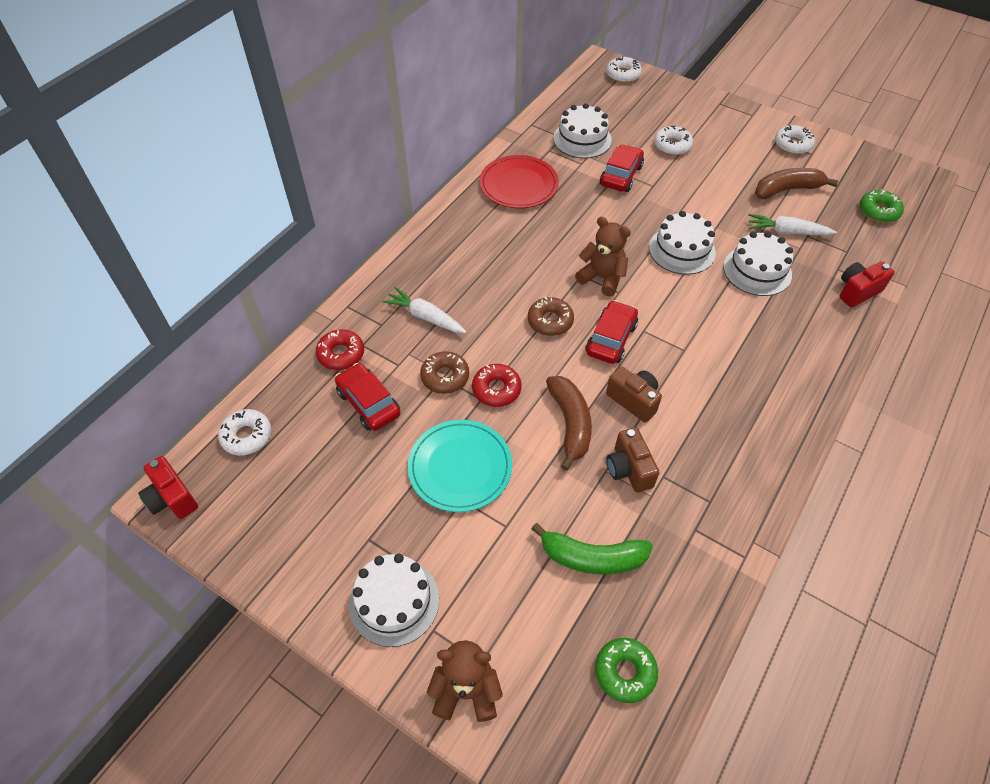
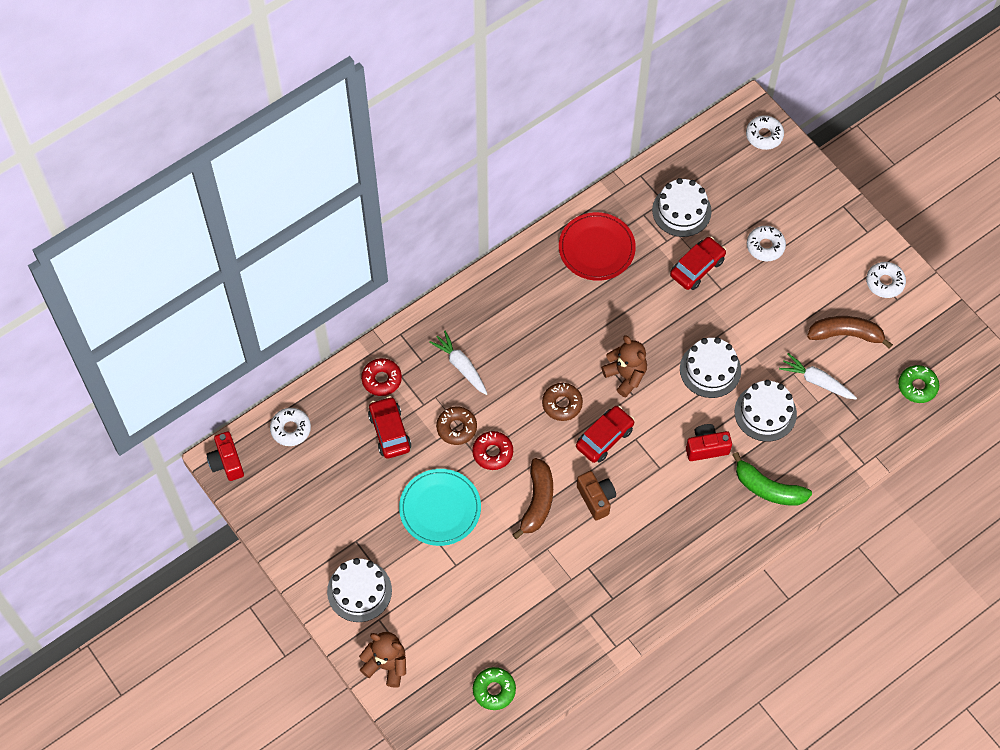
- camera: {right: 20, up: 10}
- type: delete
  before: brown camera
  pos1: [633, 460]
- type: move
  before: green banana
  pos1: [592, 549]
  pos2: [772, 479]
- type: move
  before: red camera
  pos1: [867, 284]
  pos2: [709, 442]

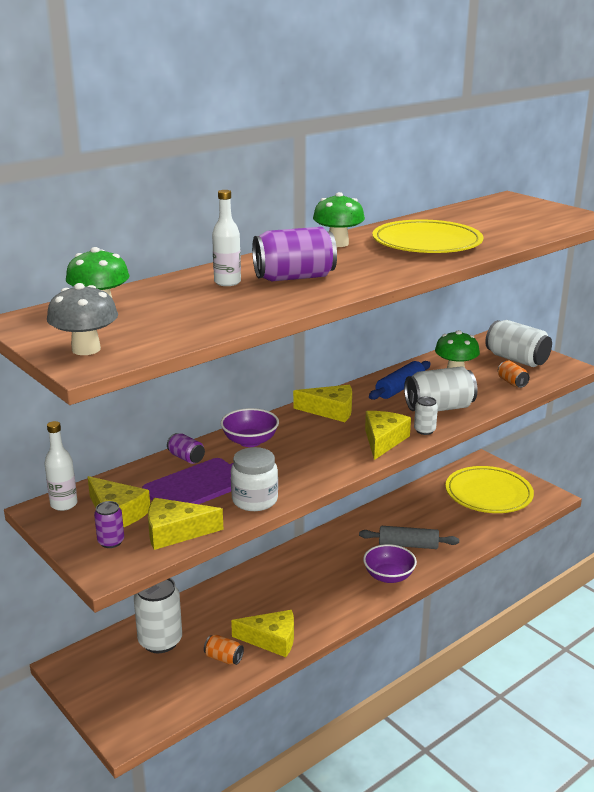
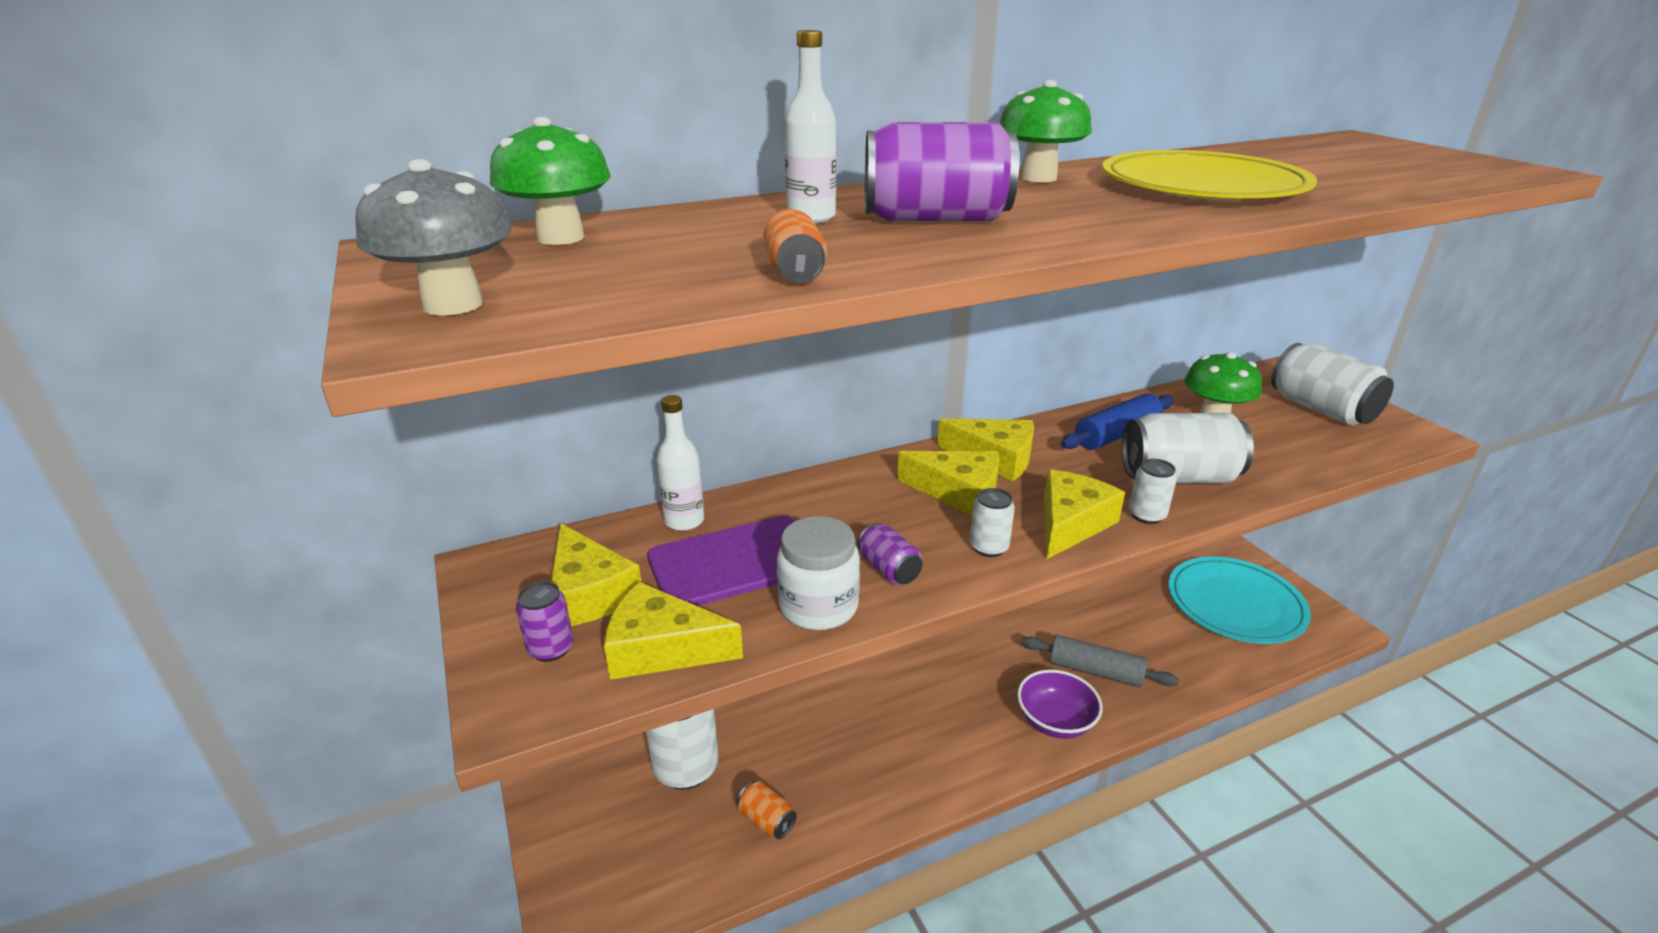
- camera: {right: 15, up: 5}
- type: delete
  before: purple bowl
  pos1: [249, 427]
- type: insert
  after: white can
  pos2: [992, 522]
- type: move
  before: white bottle
  pos1: [61, 466]
  pos2: [680, 463]
- type: move
  before: purple can
  pos1: [186, 448]
  pos2: [890, 553]
- type: move
  before: yellow cheese
  pos1: [262, 633]
  pos2: [948, 483]
- type: move
  before: orange can
  pos1: [514, 374]
  pos2: [795, 246]
- type: recolor
  before: yellow plate
  after: turquoise plate
  pos1: [489, 489]
  pos2: [1239, 600]

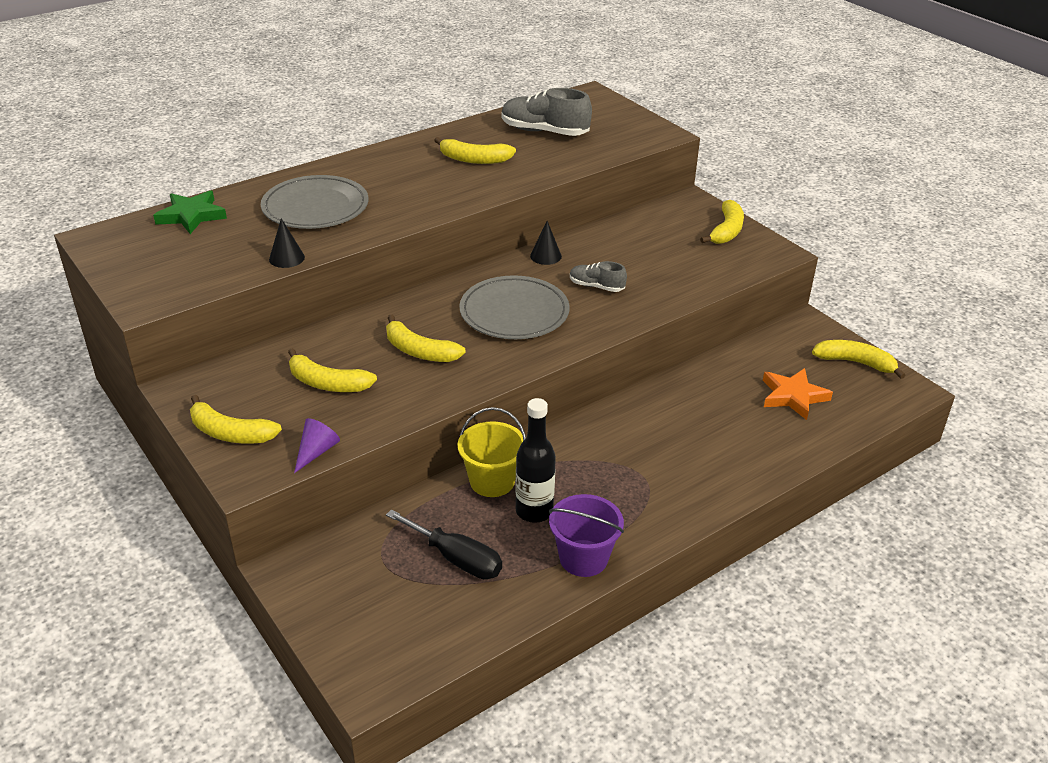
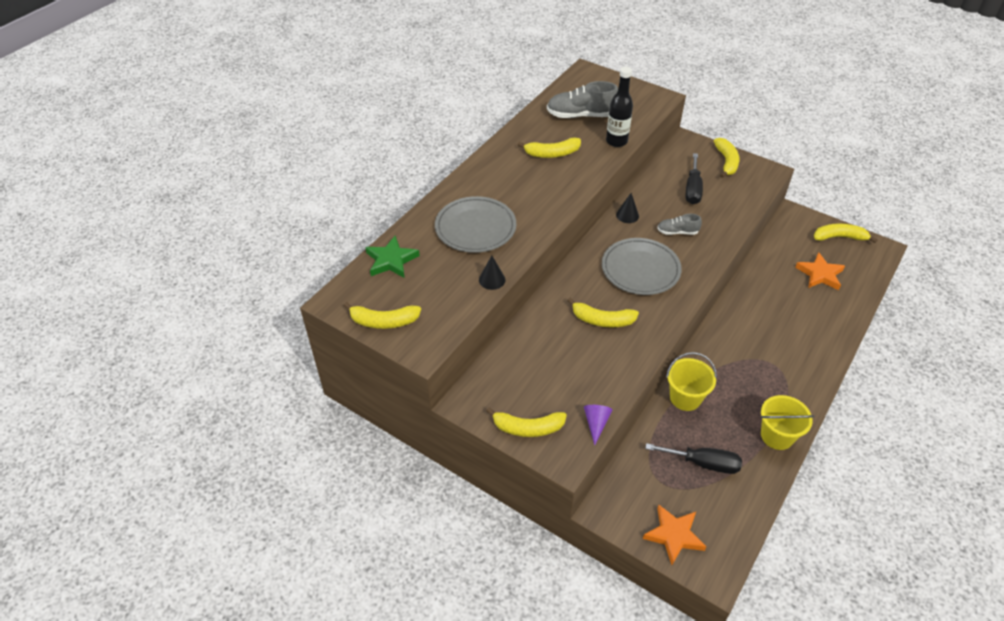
- camera: {right: -20, up: 10}
- type: insert
  after: orange star
  pos2: [674, 535]
- type: insert
  after: black screwdriver
  pos2: [694, 178]
- type: move
  before: yellow banana
  pos1: [332, 370]
  pos2: [382, 315]
- type: move
  before: black bottle
  pos1: [535, 460]
  pos2: [619, 107]
- type: recolor
  before: purple bucket
  after: yellow bucket
  pos1: [586, 535]
  pos2: [787, 422]

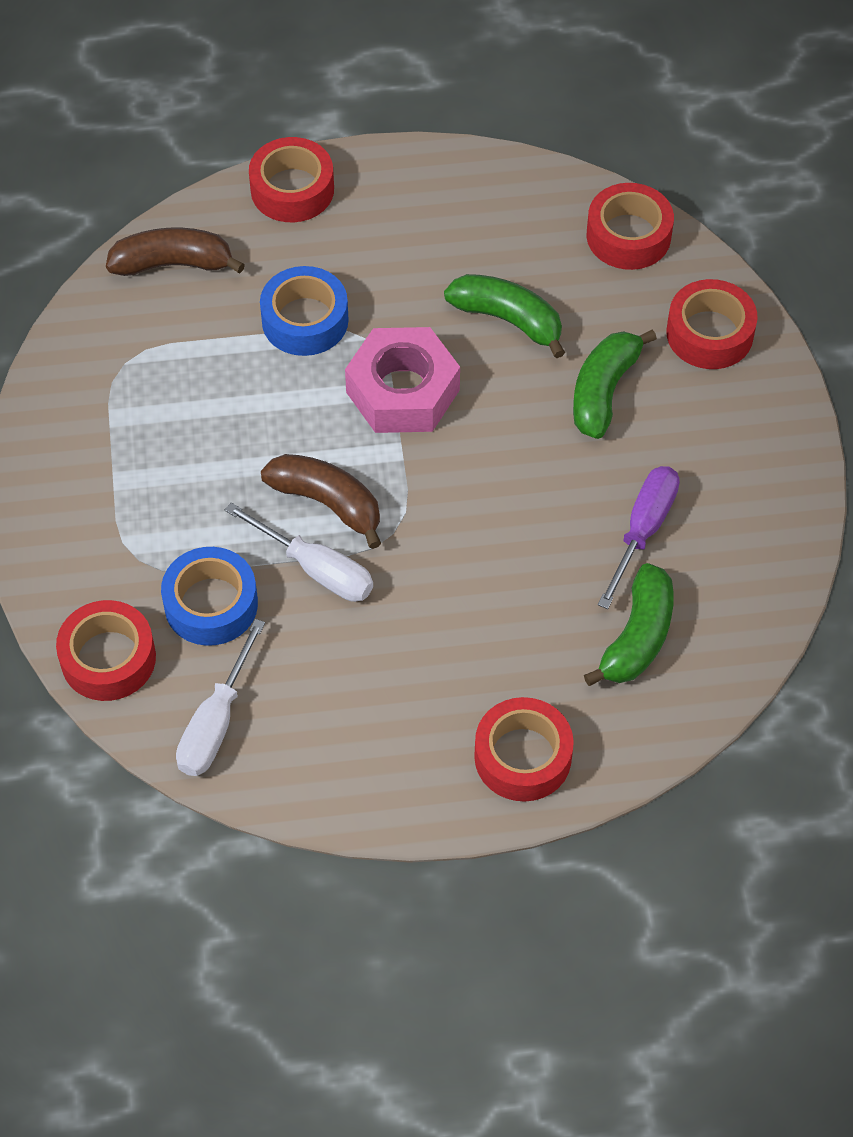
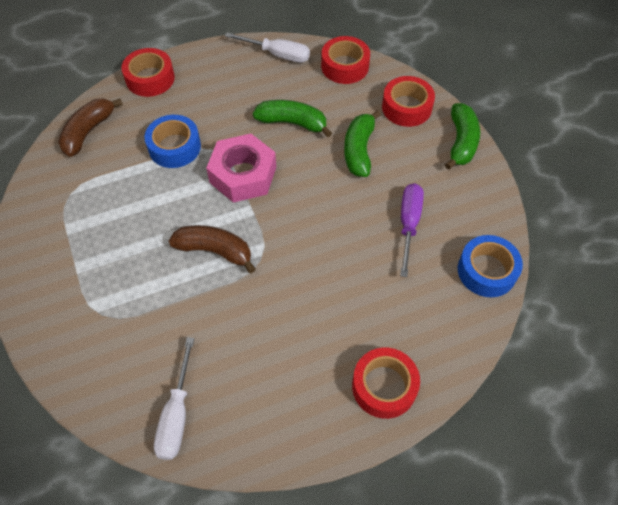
- camera: {right: -15, up: 0}
- type: delete
  before: red tape
  pos1: [106, 650]
- type: move
  before: blue tape
  pos1: [209, 596]
  pos2: [490, 266]
- type: move
  before: white screwdriver
  pos1: [299, 552]
  pos2: [267, 47]
- type: move
  before: green banana
  pos1: [629, 624]
  pos2: [462, 136]
- type: rotate
  before: brown banana
  pos1: [175, 252]
  pos2: [90, 127]
  turn: -45

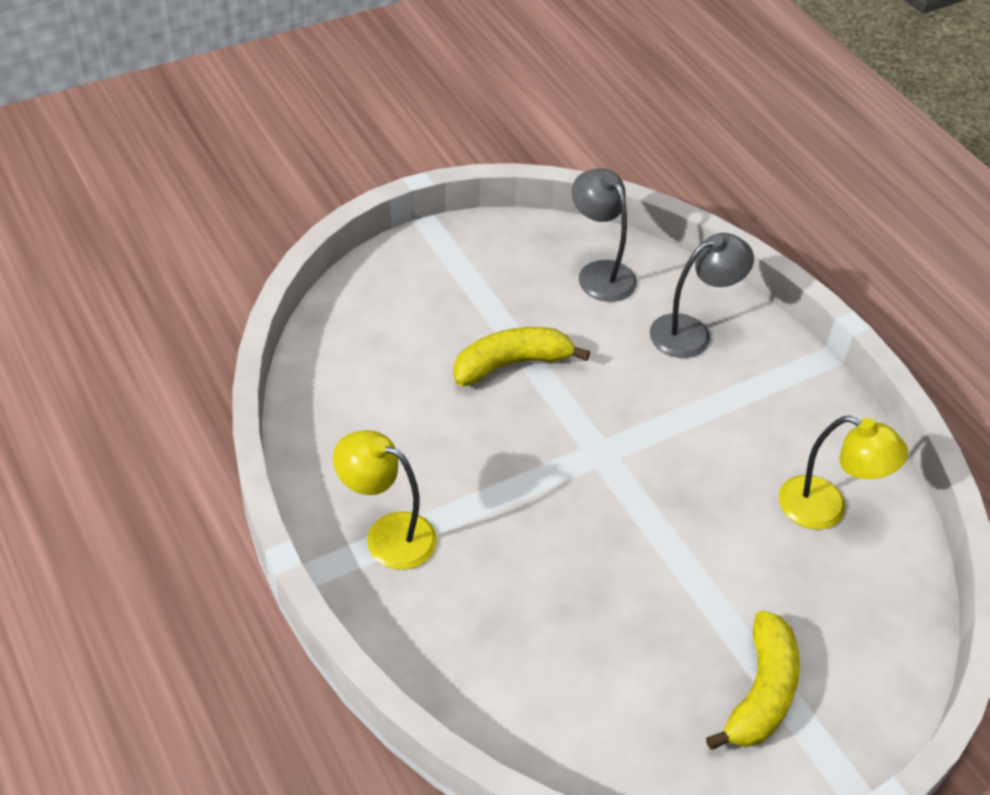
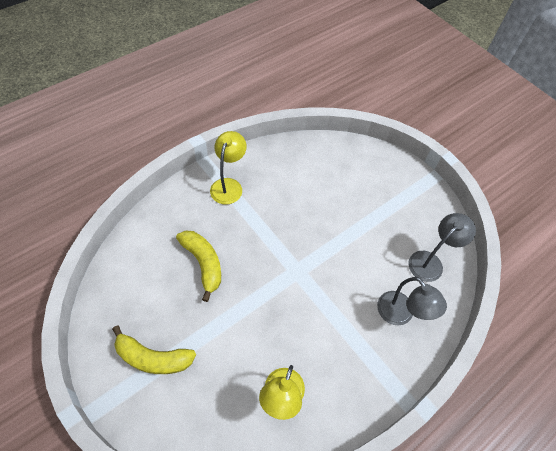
- camera: {right: 80, up: 10}
- type: move
  before: yellow banana
  pos1: [521, 356]
  pos2: [198, 266]

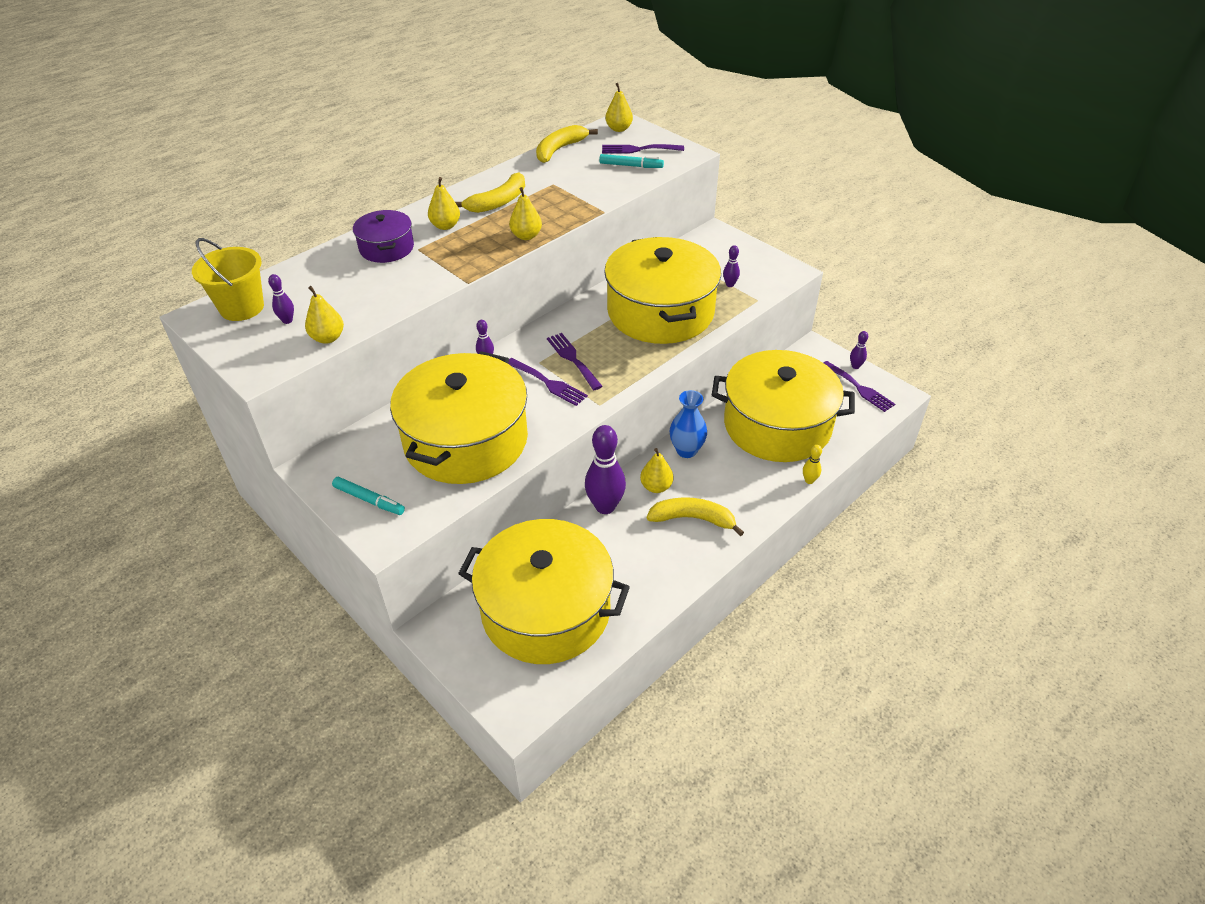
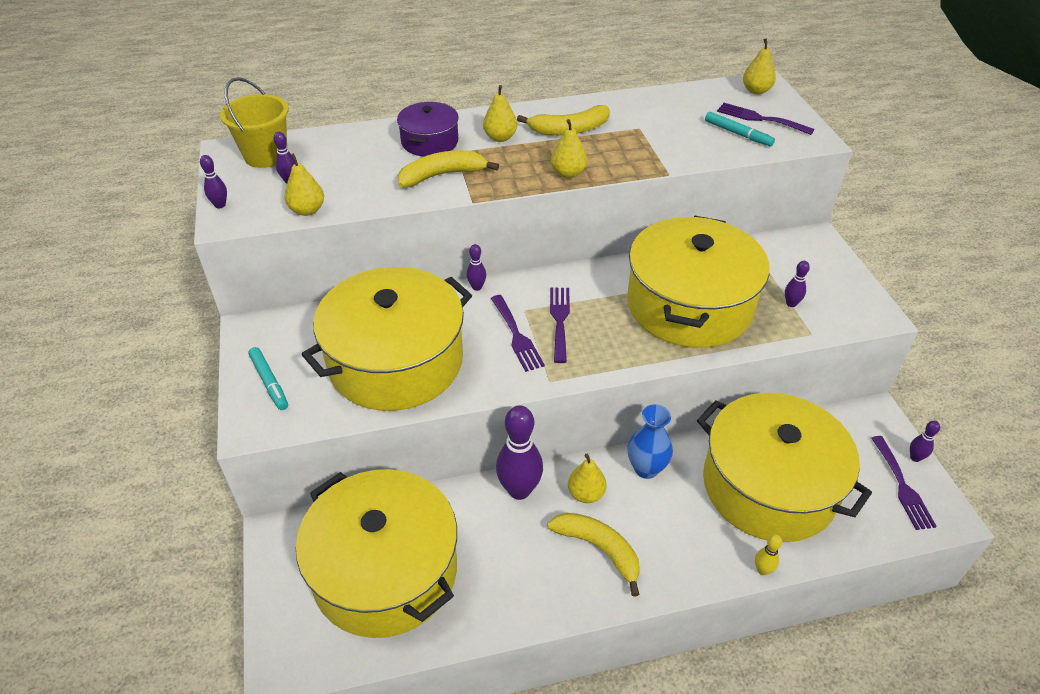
- camera: {right: 30, up: 0}
- type: insert
  after: purple bowling pin
  pos2: [213, 181]
- type: move
  before: yellow banana
  pos1: [567, 144]
  pos2: [448, 168]

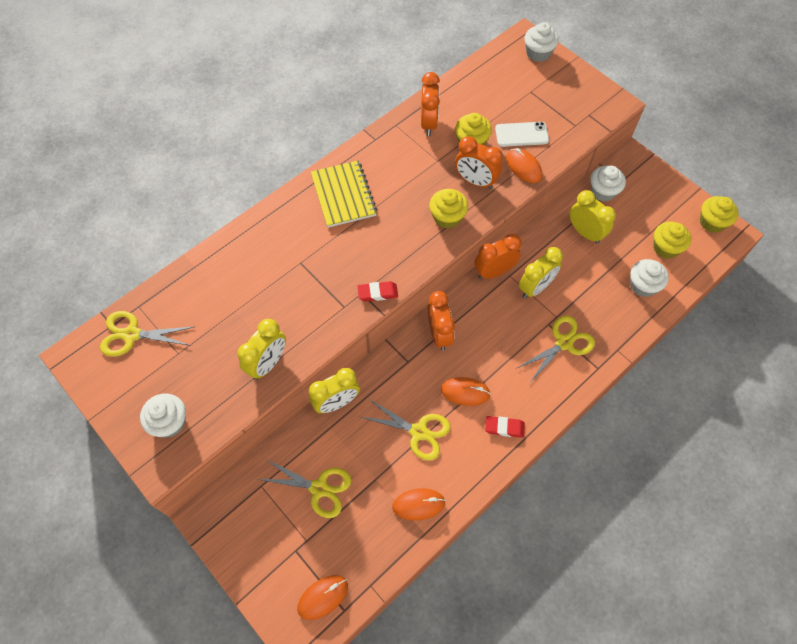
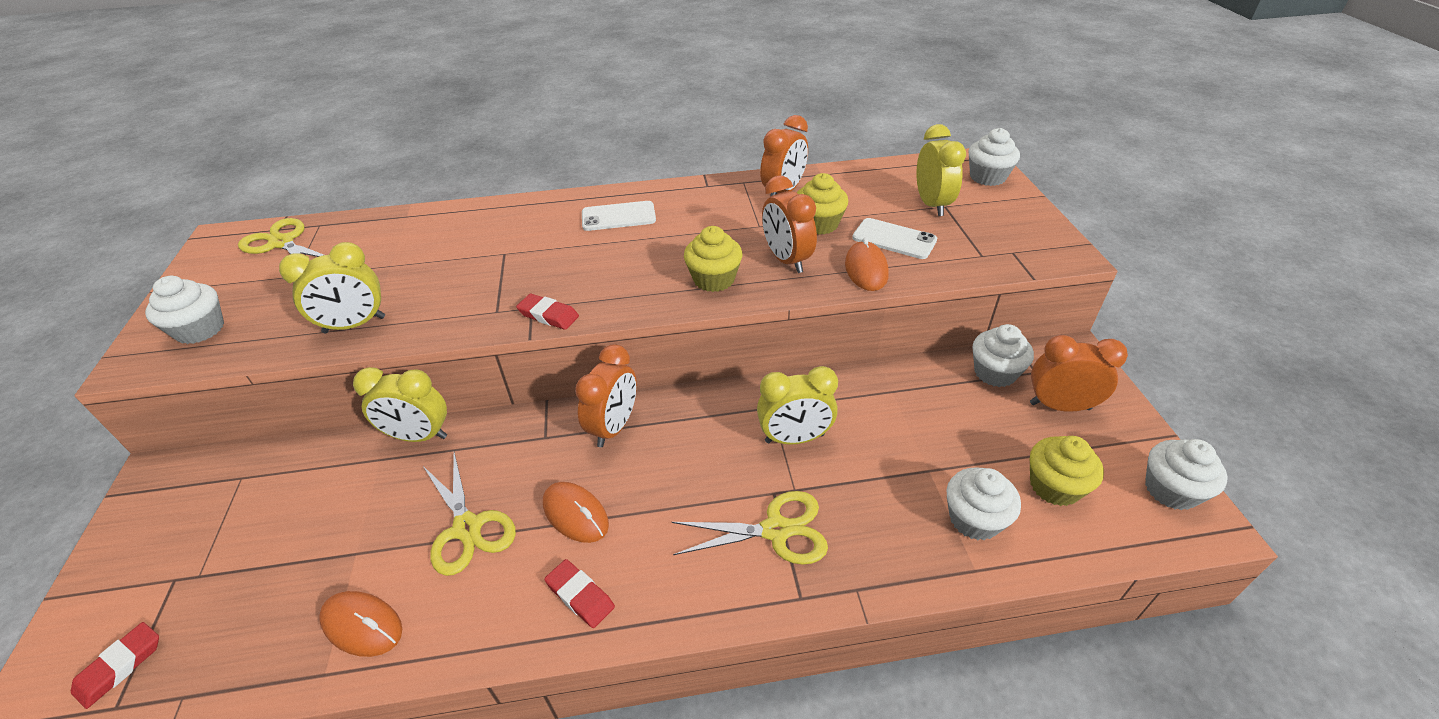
- camera: {right: 35, up: -20}
- type: delete
  before: yellow scissors
  pos1: [304, 488]
- type: move
  before: orange clock
  pos1: [497, 256]
  pos2: [1079, 373]
- type: move
  before: yellow clock
  pos1: [593, 217]
  pos2: [941, 170]
- type: replace
  before: orange mouse
  after: red eraser
  pos1: [322, 597]
  pos2: [115, 665]
- type: replace
  before: yellow notebook
  after: white phone
  pos1: [344, 194]
  pos2: [619, 216]
- type: recolor
  before: yellow cupcake
  after: white cupcake
  pos1: [719, 214]
  pos2: [1186, 474]

